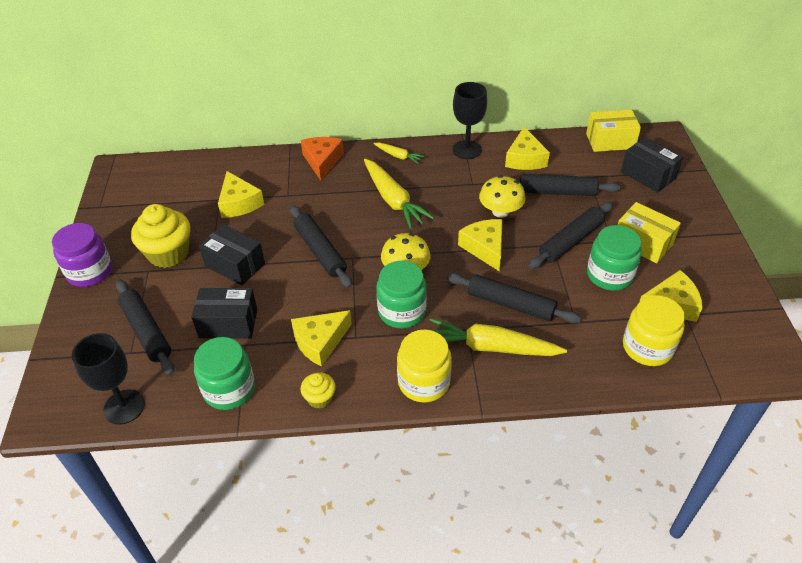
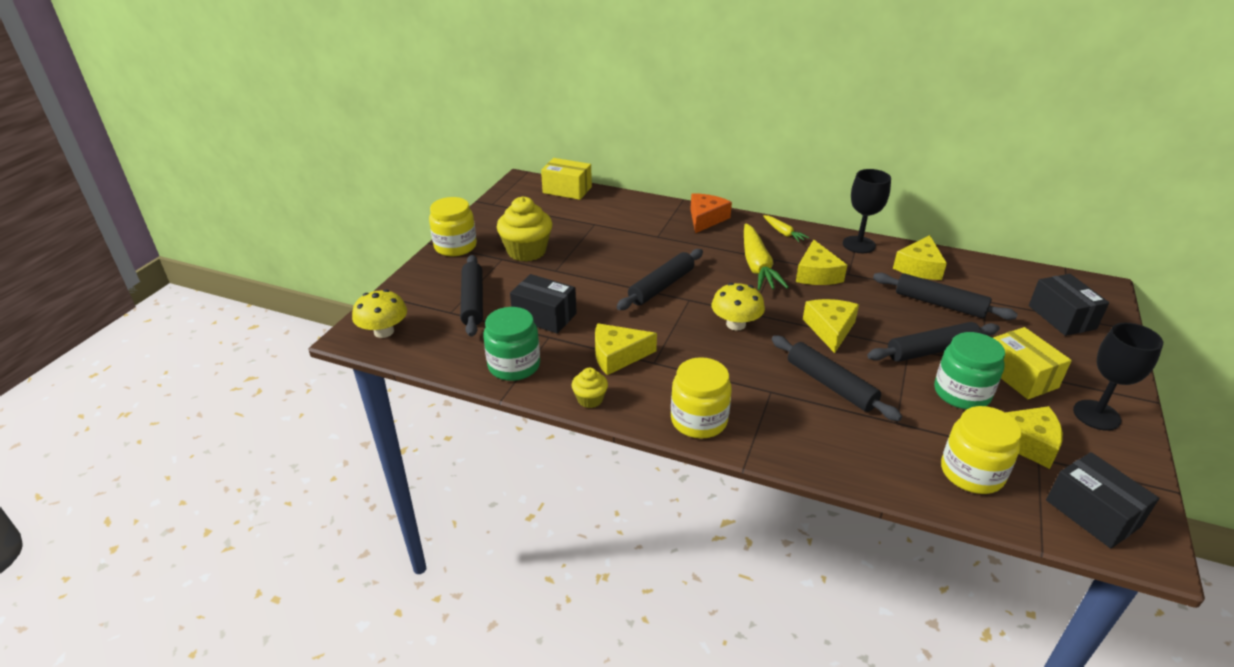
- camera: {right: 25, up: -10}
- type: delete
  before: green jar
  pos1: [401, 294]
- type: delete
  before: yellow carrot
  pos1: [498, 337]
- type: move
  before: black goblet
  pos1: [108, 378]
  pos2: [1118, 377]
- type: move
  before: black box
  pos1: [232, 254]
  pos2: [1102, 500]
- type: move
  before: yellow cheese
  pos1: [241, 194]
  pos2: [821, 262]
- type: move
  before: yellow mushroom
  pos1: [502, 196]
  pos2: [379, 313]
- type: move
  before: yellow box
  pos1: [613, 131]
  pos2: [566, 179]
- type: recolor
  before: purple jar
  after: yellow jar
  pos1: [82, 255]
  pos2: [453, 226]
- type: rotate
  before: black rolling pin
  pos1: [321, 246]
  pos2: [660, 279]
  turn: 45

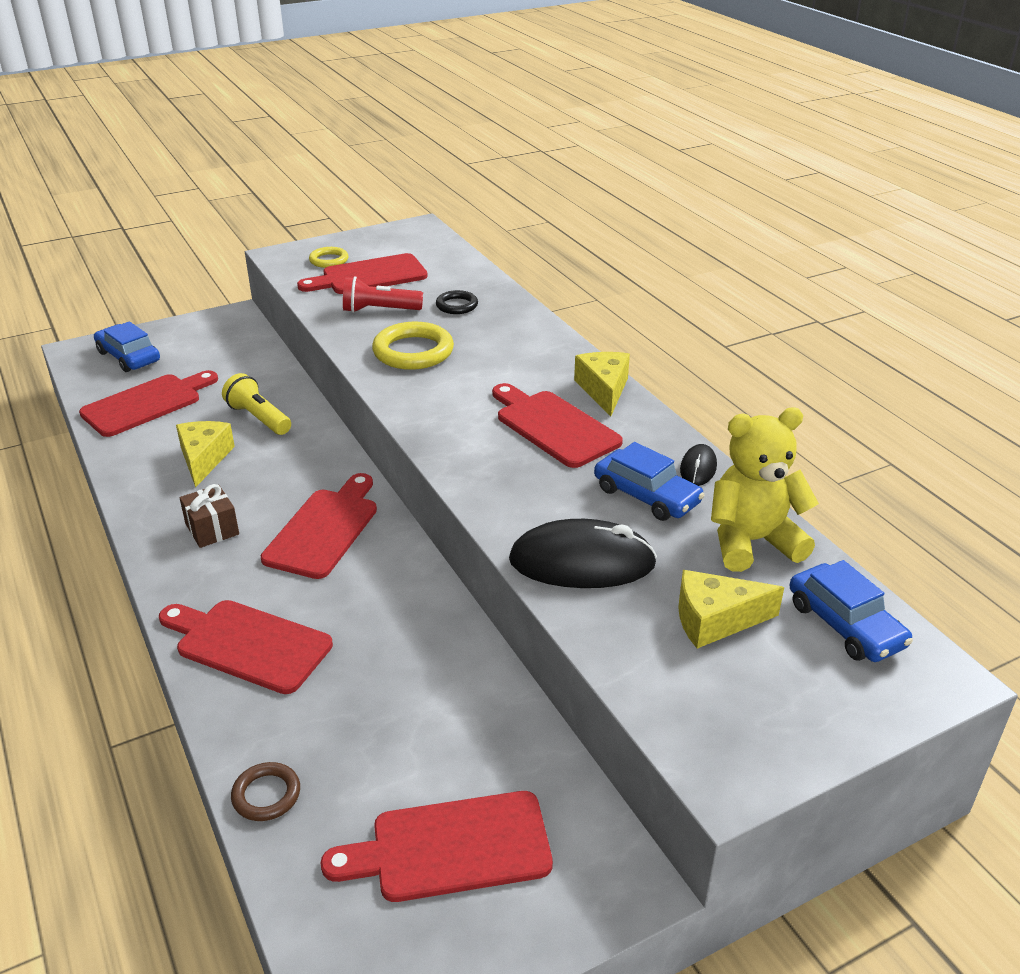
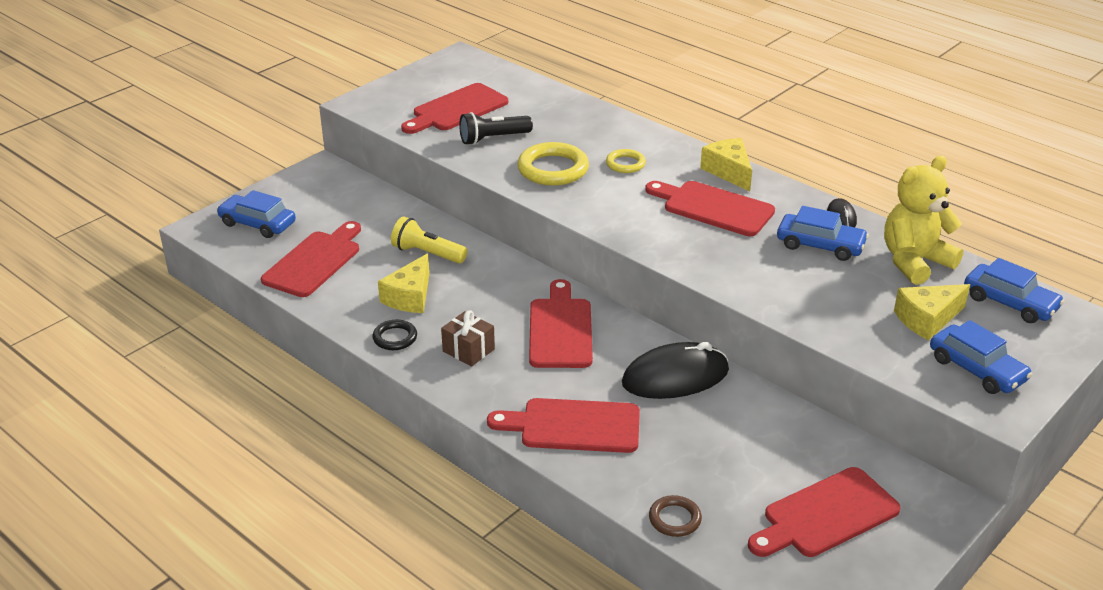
- camera: {right: -20, up: 0}
- type: insert
  after: blue car
  pos2: [981, 357]
- type: move
  before: yellow ring
  pos1: [328, 257]
  pos2: [626, 161]
- type: move
  before: black ring
  pos1: [457, 302]
  pos2: [395, 335]
- type: move
  before: black mouse
  pos1: [583, 553]
  pos2: [675, 370]
- type: recolor
  before: red flashlight
  after: black flashlight
  pos1: [383, 294]
  pos2: [496, 128]
- type: rotate
  before: yellow cheese
  pos1: [205, 454]
  pos2: [403, 283]
  turn: -135

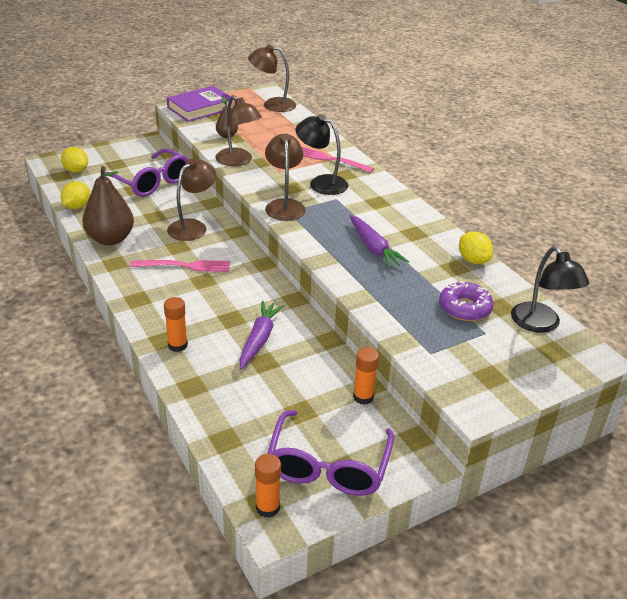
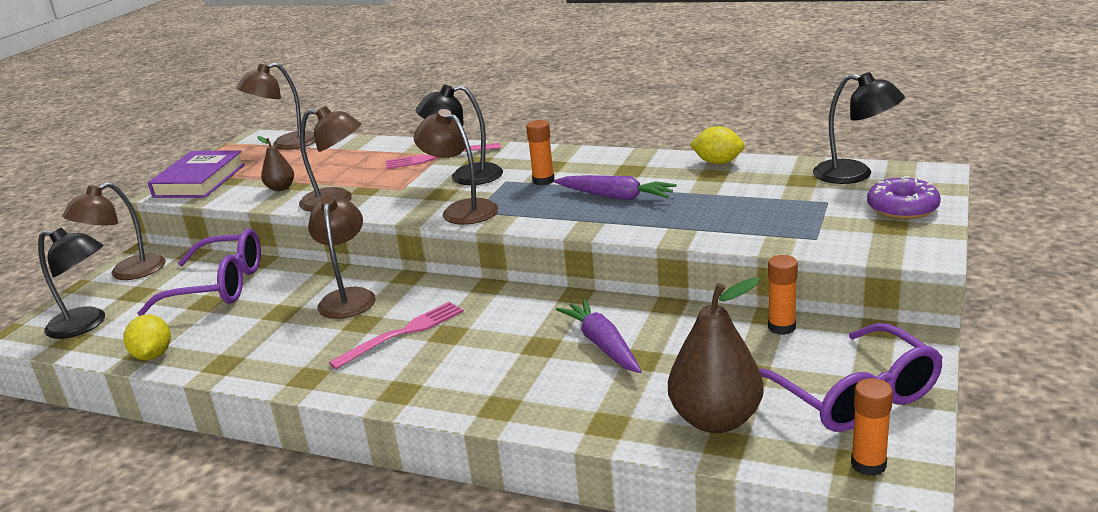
- camera: {right: -35, up: -10}
- type: insert
  after: brown lamp
  pos2: [114, 231]
- type: move
  before: brown pear
  pos1: [108, 205]
  pos2: [716, 355]
- type: move
  before: orange glue stick
  pos1: [176, 324]
  pos2: [540, 153]
- type: move
  before: purple donut
  pos1: [466, 301]
  pos2: [904, 197]
- type: replace
  before: yellow lemon
  after: black lamp
  pos1: [74, 160]
  pos2: [71, 283]

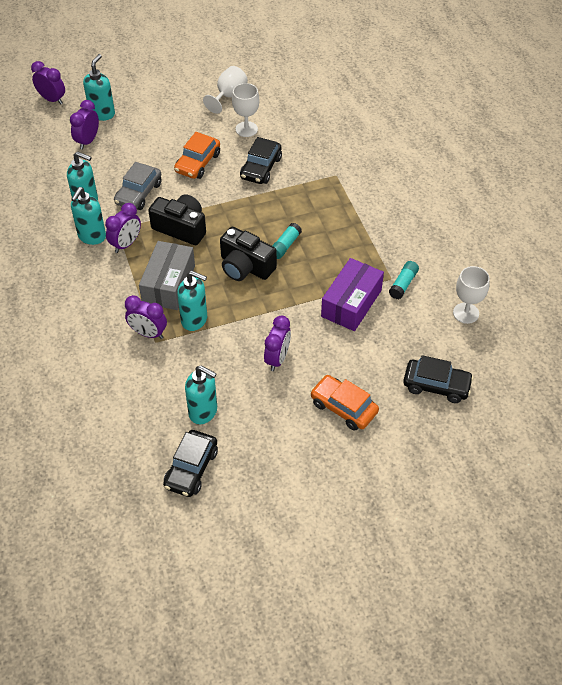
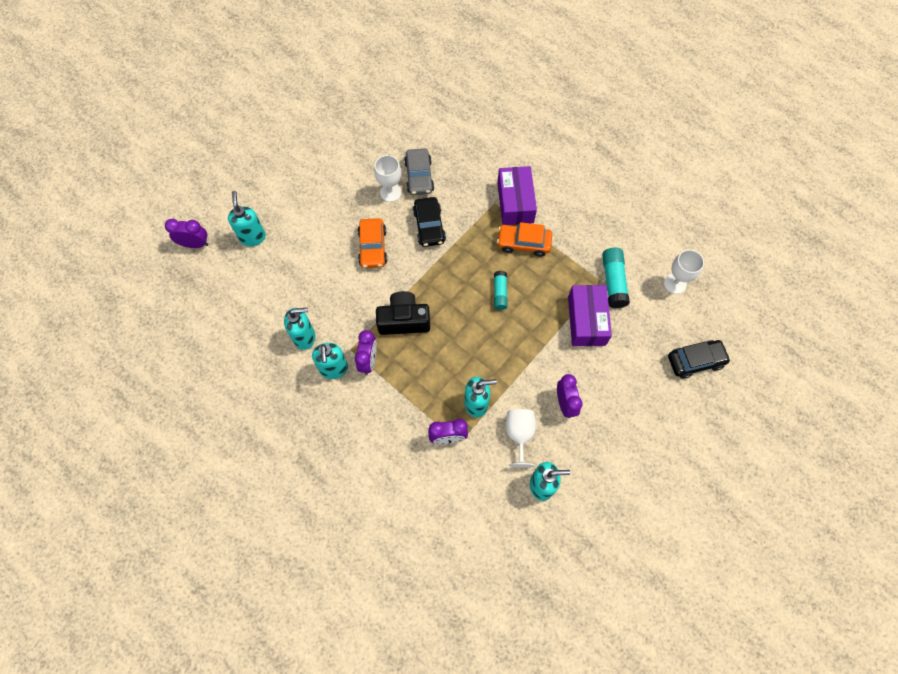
- camera: {right: -30, up: 15}
- type: delete
  before: purple clock
  pos1: [84, 125]
- type: delete
  before: grey box
  pos1: [167, 275]
- type: delete
  before: black car
  pos1: [190, 463]
- type: delete
  before: black camera
  pos1: [248, 254]
- type: insert
  after: purple box
  pos2: [517, 195]
- type: move
  before: grey car
  pos1: [138, 186]
  pos2: [419, 171]
- type: move
  before: white goblet
  pos1: [225, 90]
  pos2: [521, 438]
- type: move
  before: orange car
  pos1: [344, 403]
  pos2: [524, 239]
- type: resize
  before: turquoise glue stick
  pos1: [404, 280]
  pos2: [616, 278]
  scale: 1.55

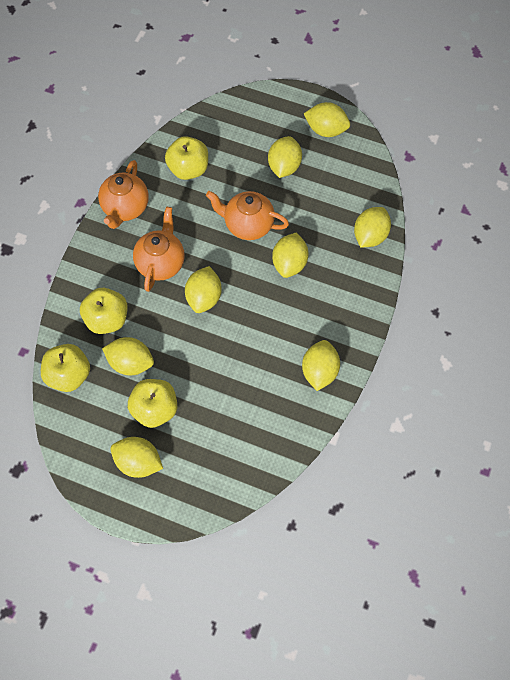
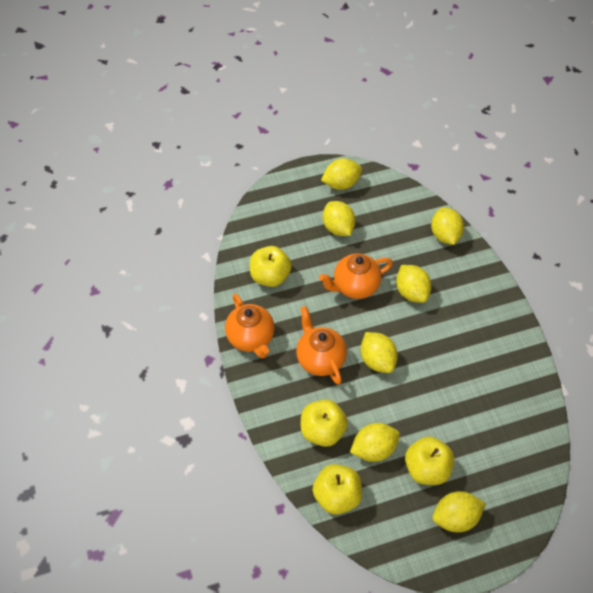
- camera: {right: -40, up: -10}
- type: delete
  before: yellow lemon
  pos1: [321, 365]

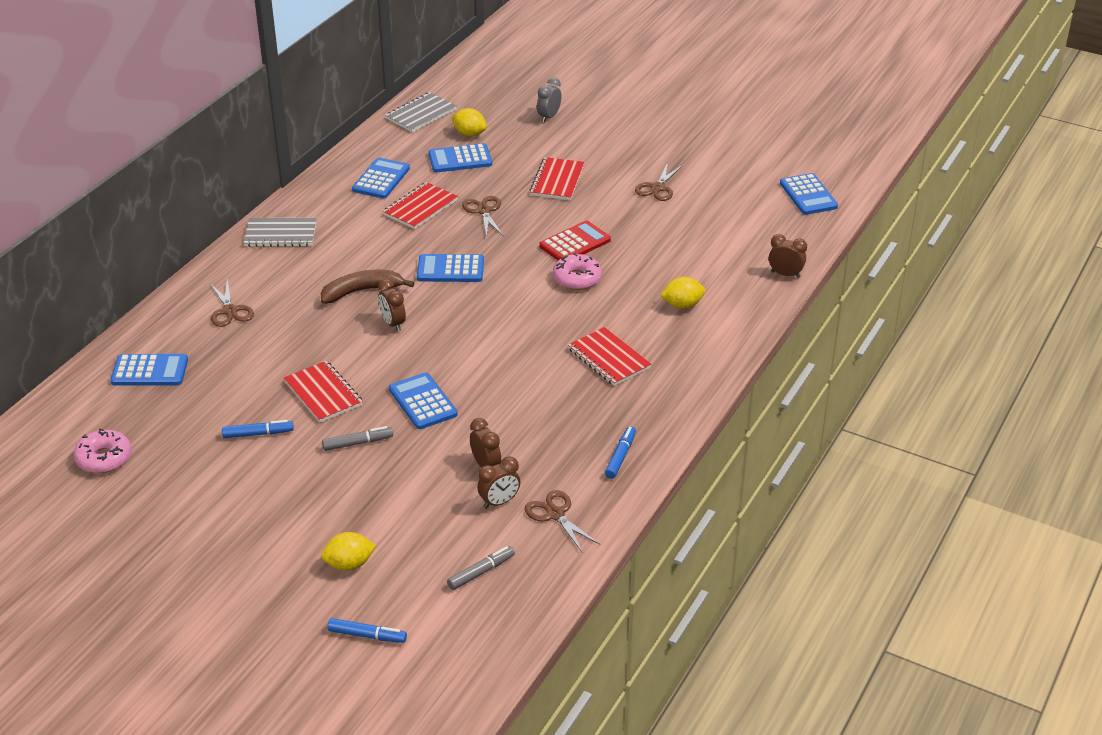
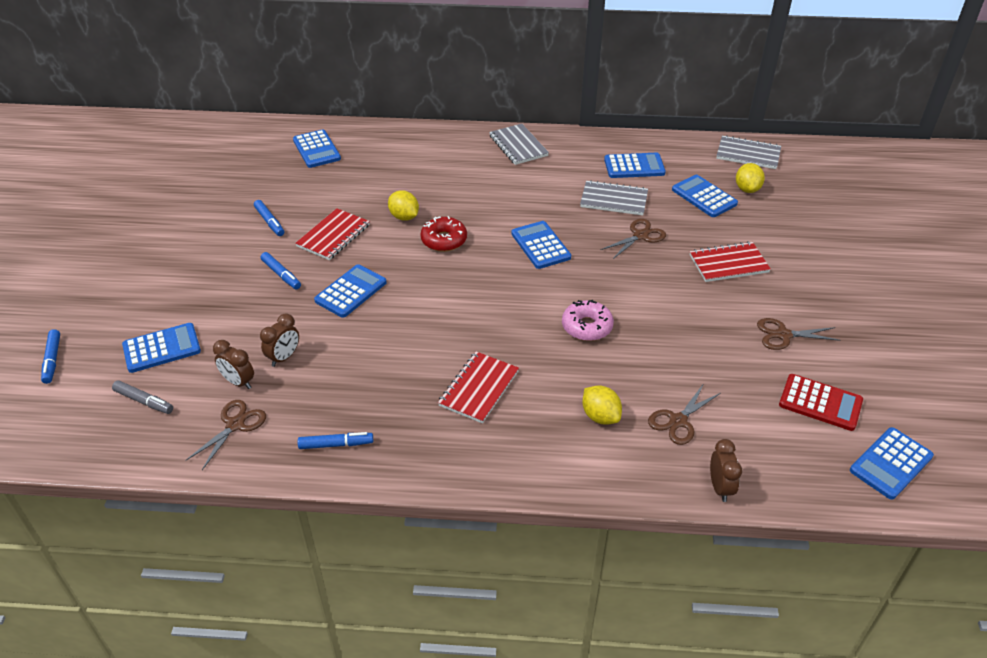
- camera: {right: 65, up: 5}
- type: delete
  before: pink donut
  pos1: [103, 451]
- type: delete
  before: brown banana
  pos1: [367, 287]
- type: delete
  before: grey clock
  pos1: [549, 100]
- type: insert
  after: blue calculator
  pos2: [161, 348]
- type: move
  before: brown scissors
  pos1: [232, 303]
  pos2: [684, 414]
- type: move
  before: yellow lemon
  pos1: [348, 551]
  pos2: [403, 205]
- type: move
  before: red calculator
  pos1: [575, 241]
  pos2: [821, 402]
- type: replace
  before: brown clock
  after: red donut
  pos1: [392, 305]
  pos2: [443, 234]
- type: recolor
  before: grey marker
  after: blue marker
  pos1: [357, 438]
  pos2: [280, 270]
- type: recolor
  before: red notebook
  after: grey notebook
  pos1: [420, 205]
  pos2: [614, 197]

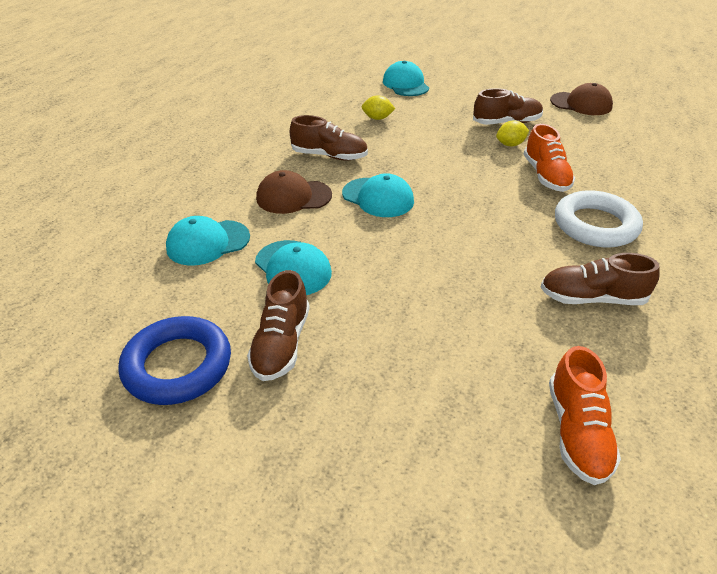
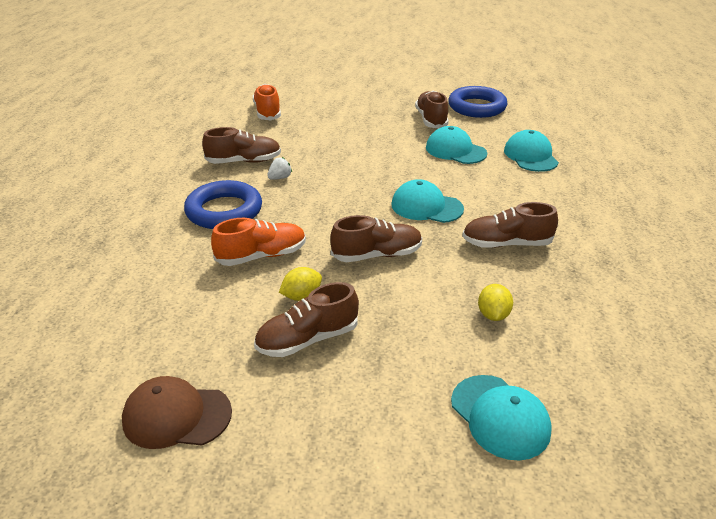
- camera: {right: 165, up: -5}
- type: delete
  before: brown cap
  pos1: [294, 192]
- type: insert
  after: white strawberry
  pos2: [279, 168]
- type: insert
  after: brown shoe
  pos2: [376, 238]
- type: recolor
  before: white ring
  after: blue ring
  pos1: [599, 219]
  pos2: [223, 204]
- type: rotate
  before: turquoise cap
  pos1: [208, 241]
  pos2: [531, 151]
  turn: -60
- type: rotate
  before: yellow lemon
  pos1: [378, 107]
  pos2: [495, 302]
  turn: -75
- type: rotate
  before: orange shoe
  pos1: [549, 158]
  pos2: [258, 242]
  turn: 90

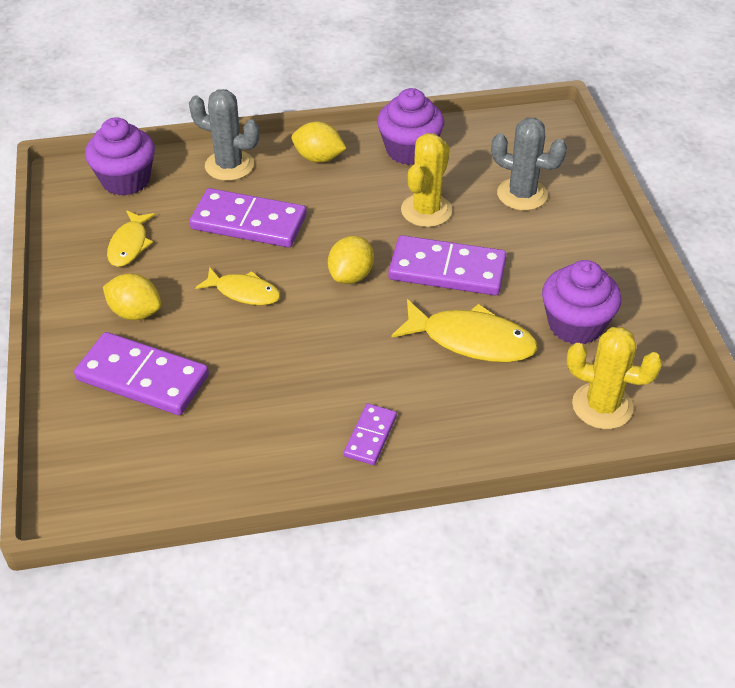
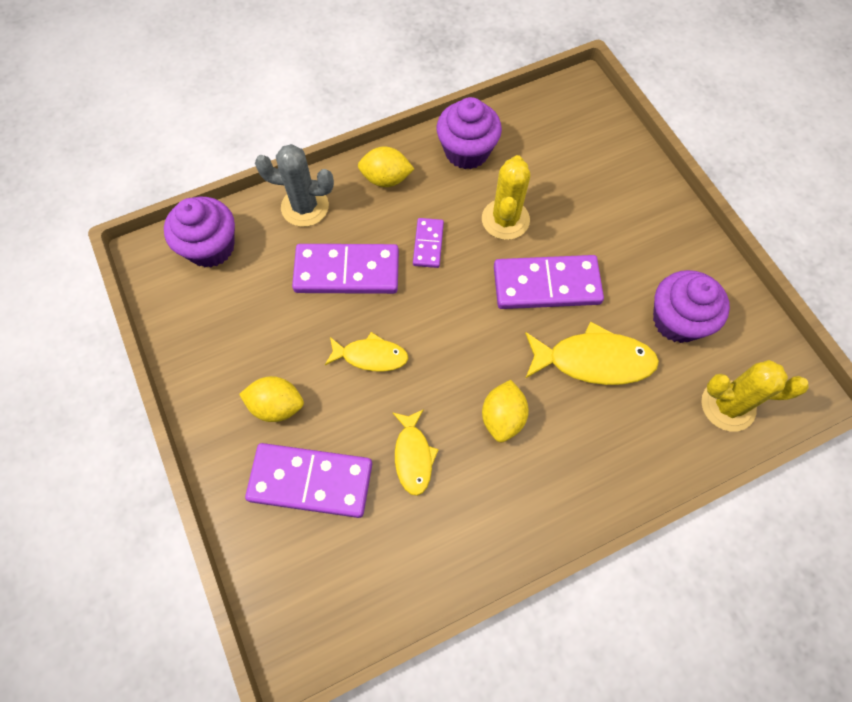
- camera: {right: -15, up: 20}
- type: delete
  before: grey cactus
  pos1: [529, 164]
- type: move
  before: yellow fish
  pos1: [131, 238]
  pos2: [415, 452]
- type: move
  before: yellow lemon
  pos1: [351, 260]
  pos2: [505, 411]
- type: move
  before: purple domino
  pos1: [370, 434]
  pos2: [428, 243]

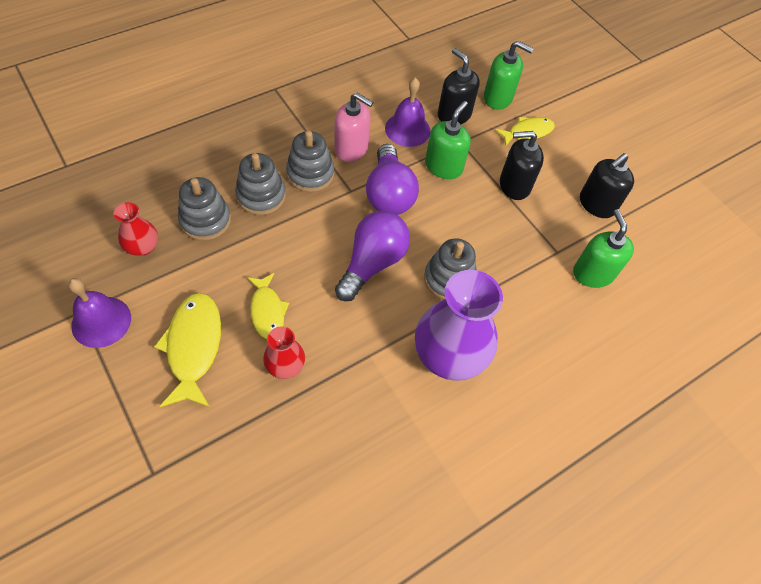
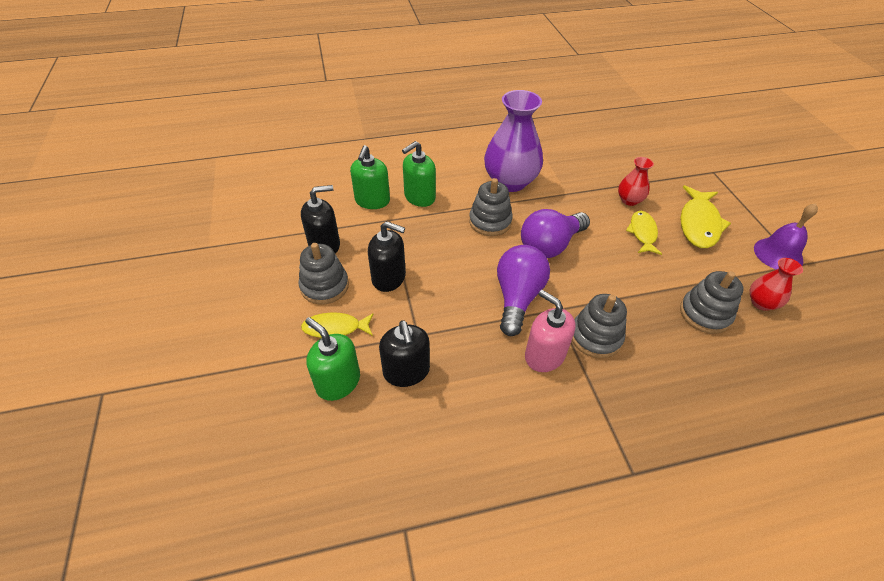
- camera: {right: -155, up: -10}
- type: delete
  before: purple bell
  pos1: [407, 112]
- type: move
  before: grey stacking toy
  pos1: [260, 184]
  pos2: [323, 273]
- type: move
  before: green soap dispenser
  pos1: [448, 140]
  pos2: [419, 174]

